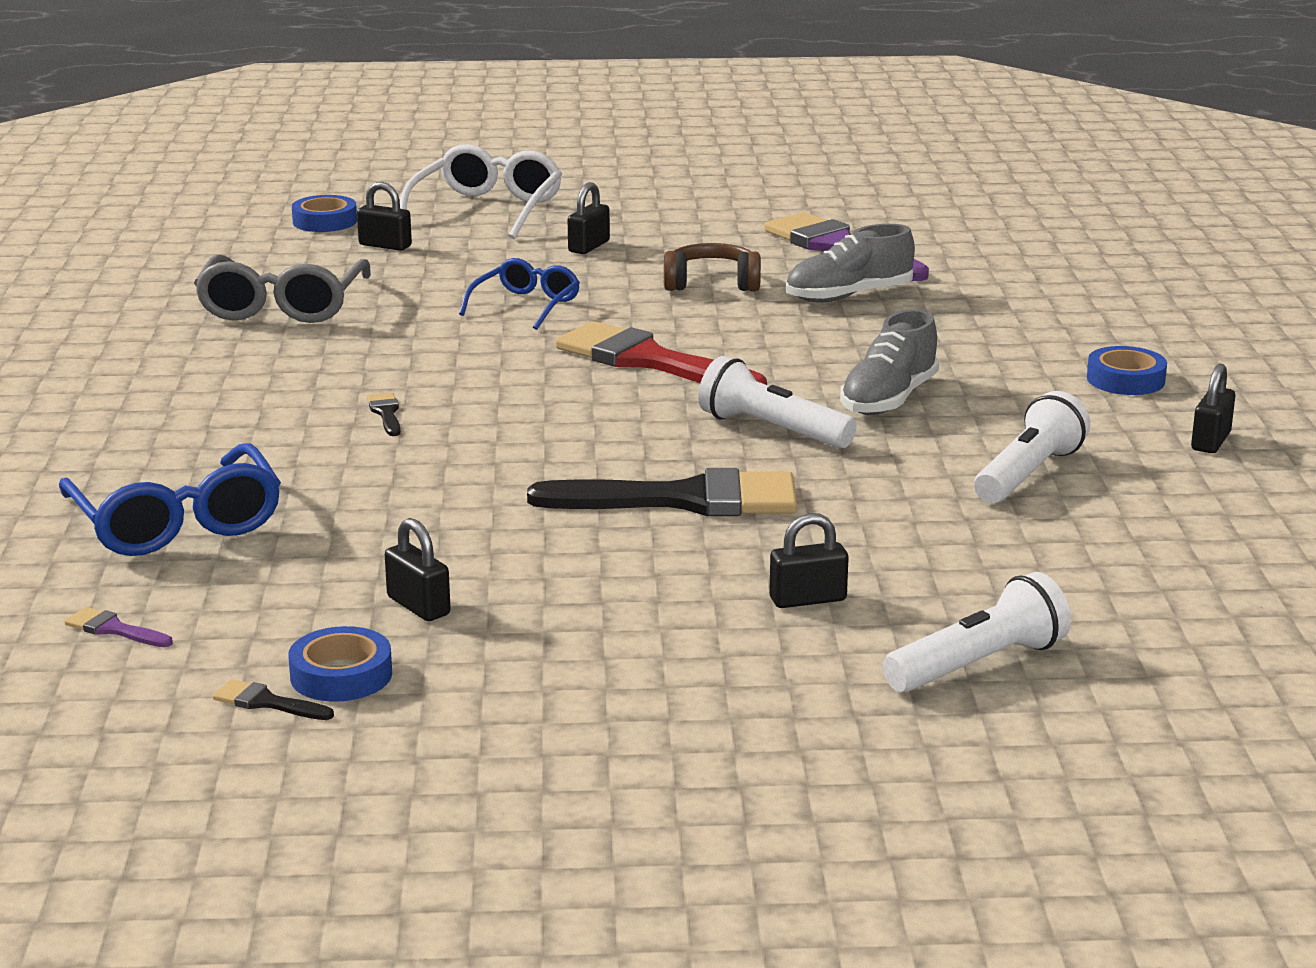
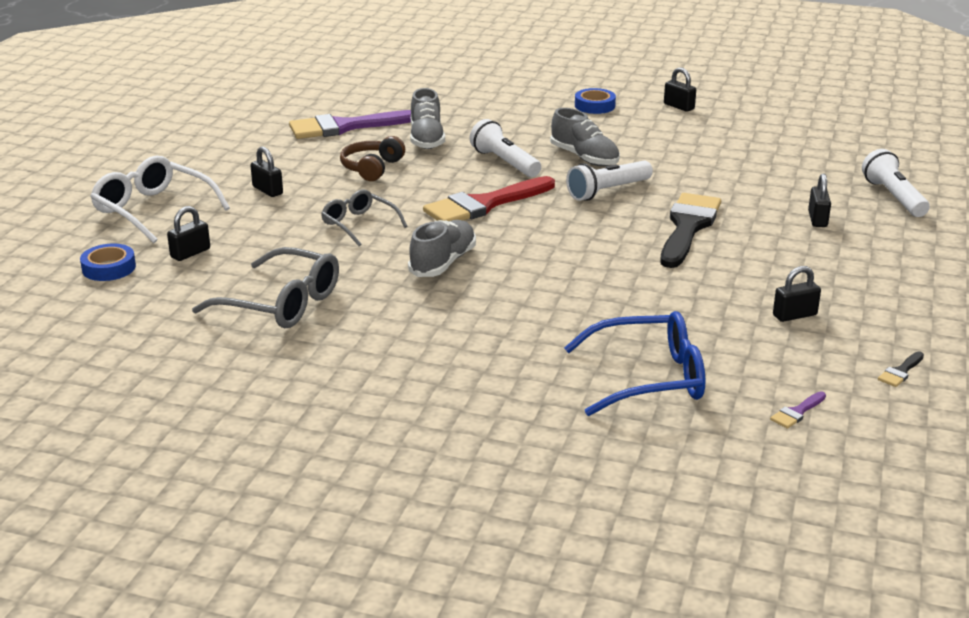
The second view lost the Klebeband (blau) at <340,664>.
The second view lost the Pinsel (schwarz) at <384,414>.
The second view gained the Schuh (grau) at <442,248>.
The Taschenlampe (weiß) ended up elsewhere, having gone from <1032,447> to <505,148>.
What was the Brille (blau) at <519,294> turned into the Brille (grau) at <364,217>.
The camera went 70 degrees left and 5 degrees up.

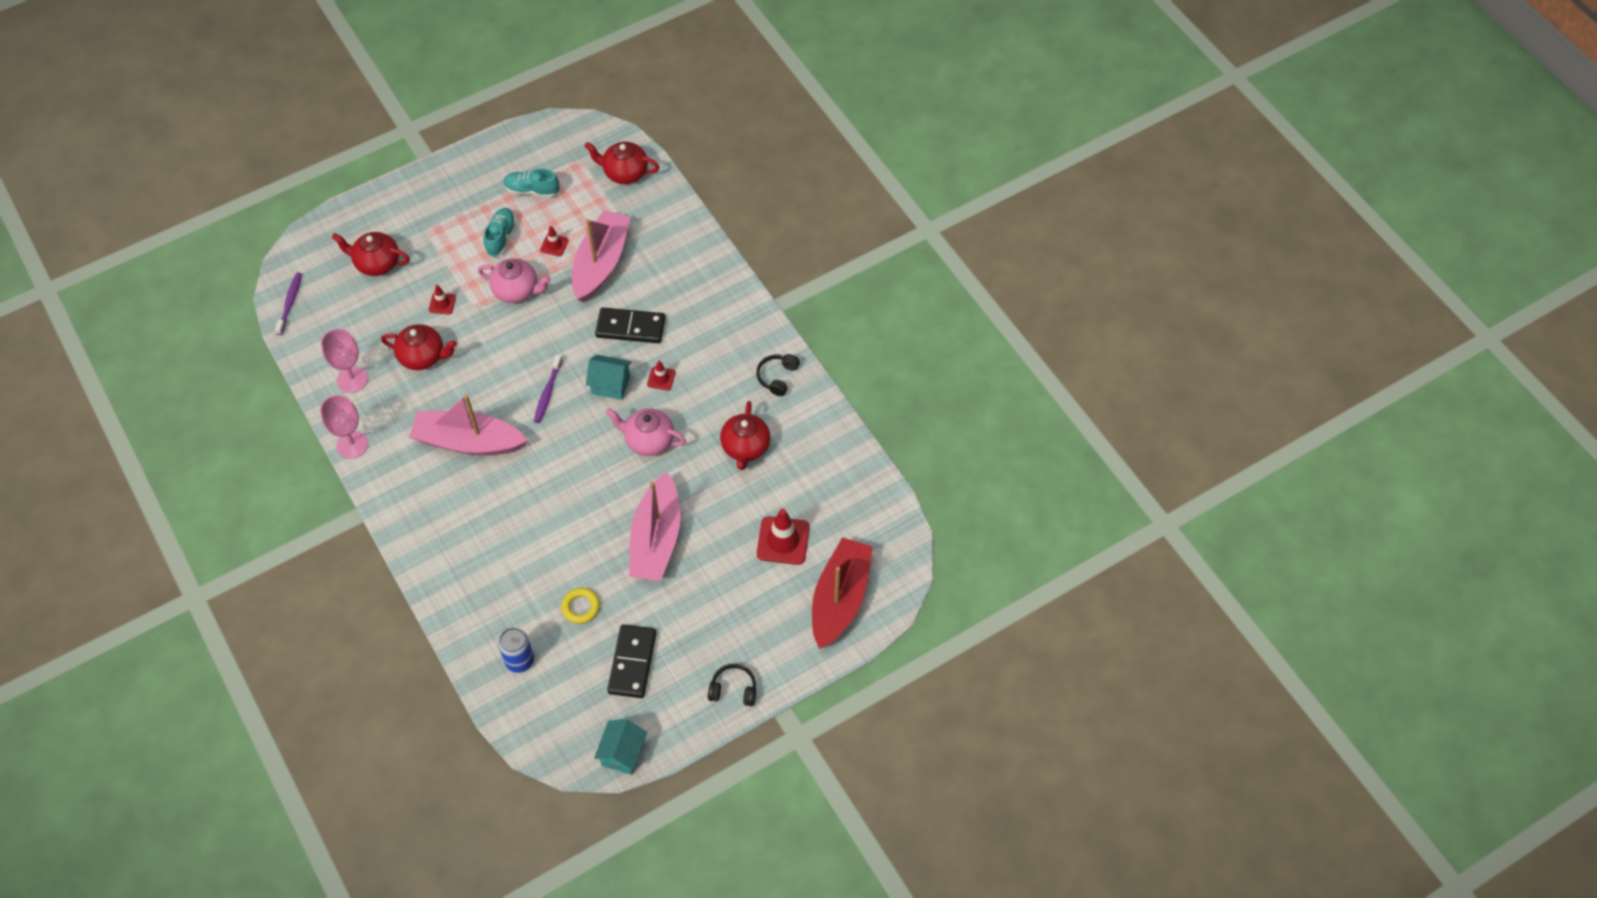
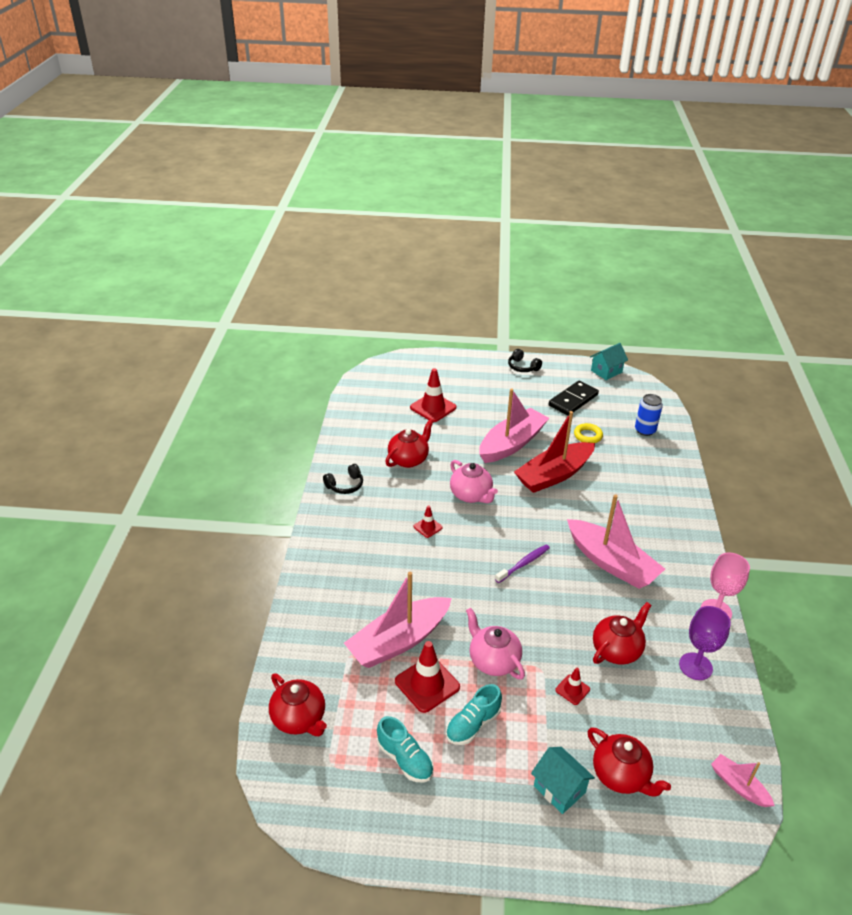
The second view lost the Dominostein (schwarz) at <630,325>.
The Haus (türkis) ended up elsewhere, having gone from <608,377> to <563,780>.
The Boot (rot) ended up elsewhere, having gone from <842,593> to <554,452>.
Where the Zahnbürste (lila) stood at <288,303>, the Boot (rosa) came to stand at <743,780>.
What was the Kelch (rosa) at <344,361> turned into the Kelch (lila) at <705,643>.
The Teekanne (rot) at <419,347> ended up facing another way, 90 degrees clockwise from before.
The size of the Leitkegel (rot) at <554,241> changed by a factor of 1.88.
The camera went 145 degrees left and 20 degrees down.

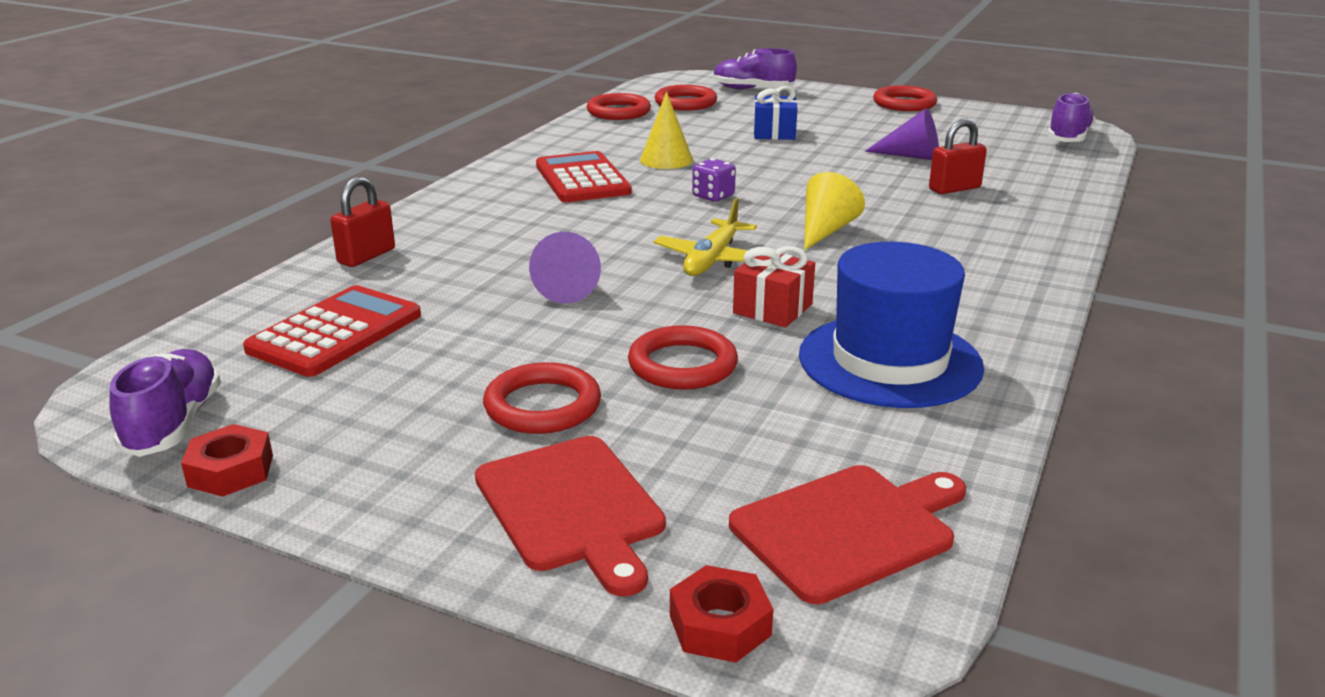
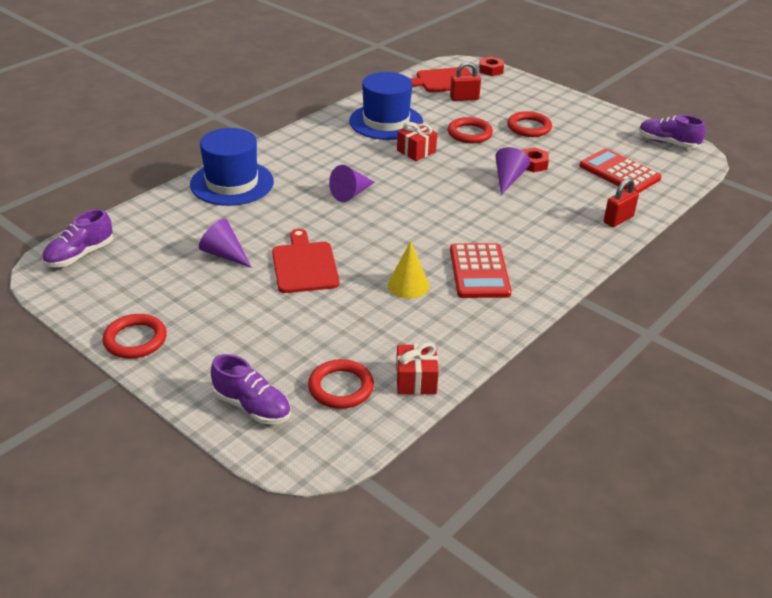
The second view lost the Flugzeug (gelb) at <705,237>.
The second view lost the Spielwürfel (lila) at <714,180>.
The second view lost the Geschenk (blau) at <775,113>.
The second view gained the Hut (blau) at <232,167>.
The Sechskantmutter (rot) ended up elsewhere, having gone from <227,460> to <535,159>.
The Schneidebrett (rot) ended up elsewhere, having gone from <570,516> to <306,261>.
The Vorhängeschloss (rot) ended up elsewhere, having gone from <958,156> to <465,81>.
Where the Ring (rot) stood at <619,106>, the Geschenk (rot) came to stand at <417,368>.
What was the Kegel (gelb) at <834,211> turned into the Kegel (lila) at <352,183>.
The Schuh (lila) at <165,403> ended up facing another way, 105 degrees clockwise from before.
The Taschenrechner (rot) at <332,331> ended up facing another way, 90 degrees clockwise from before.
The camera went 165 degrees left and 10 degrees up.

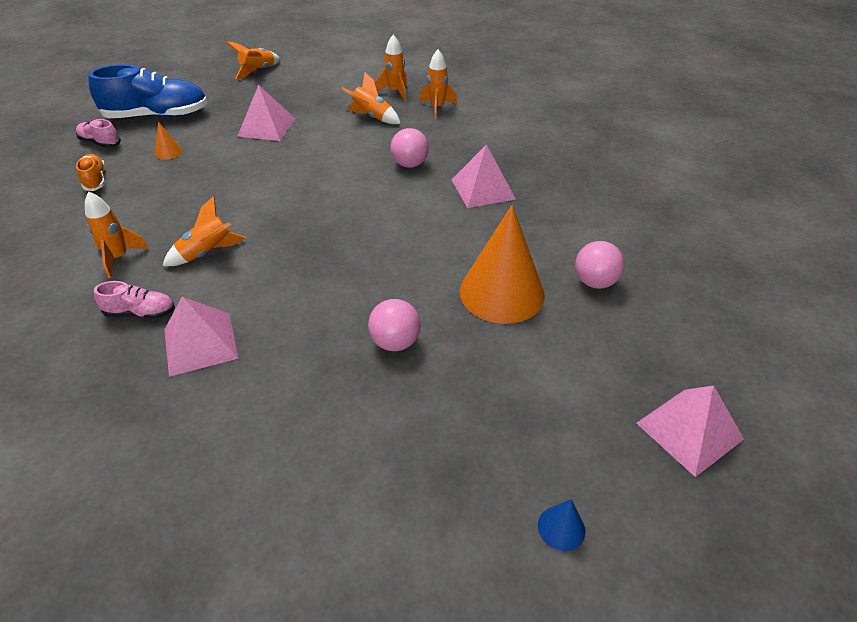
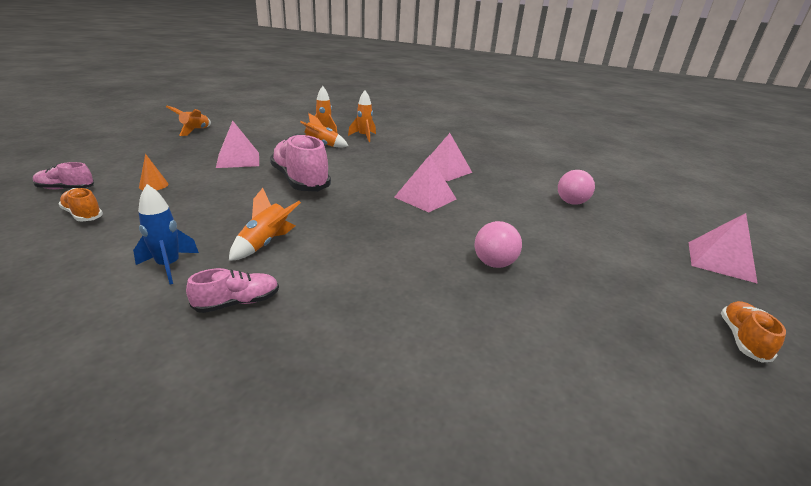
The second view lost the Schuh (blau) at <148,91>.
The second view lost the Ball (rosa) at <409,148>.
The second view lost the Kegel (orange) at <502,264>.
The second view gained the Schuh (rosa) at <300,162>.
The Pyramide (rosa) ended up elsewhere, having gone from <201,337> to <425,183>.
Where the Kegel (blau) stood at <561,525>, the Schuh (orange) came to stand at <753,332>.
What was the Rakete (orange) at <117,235> turned into the Rakete (blau) at <166,234>.
The camera went 30 degrees left and 15 degrees down.

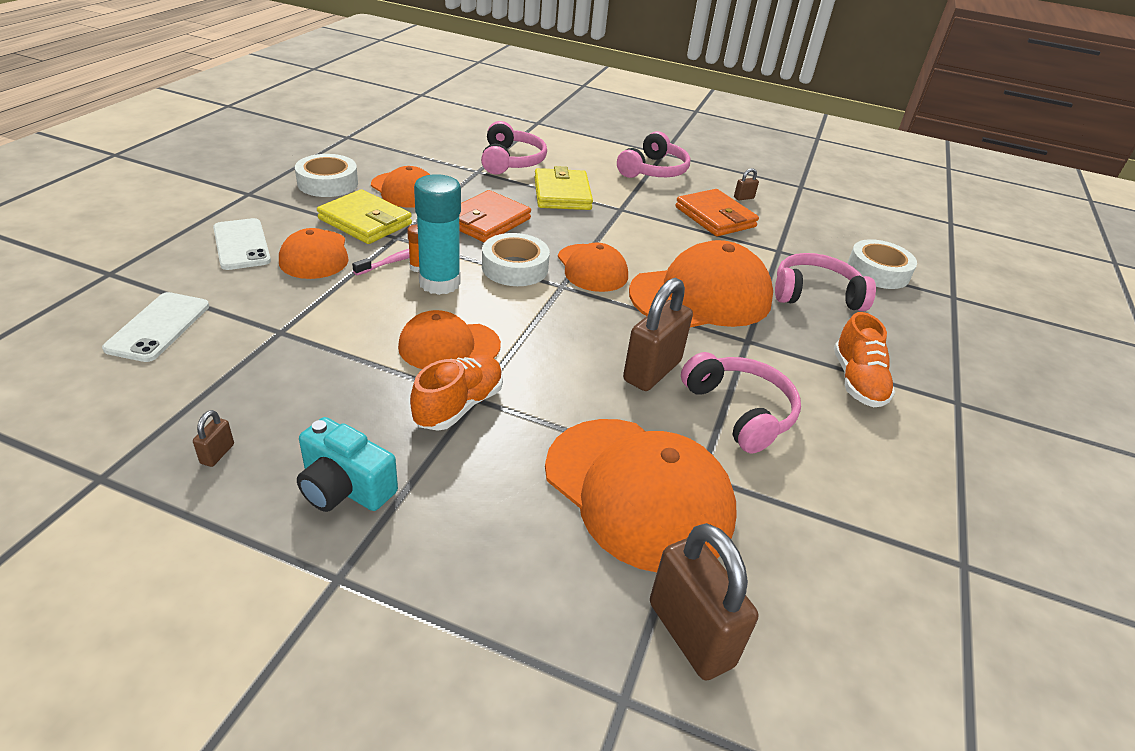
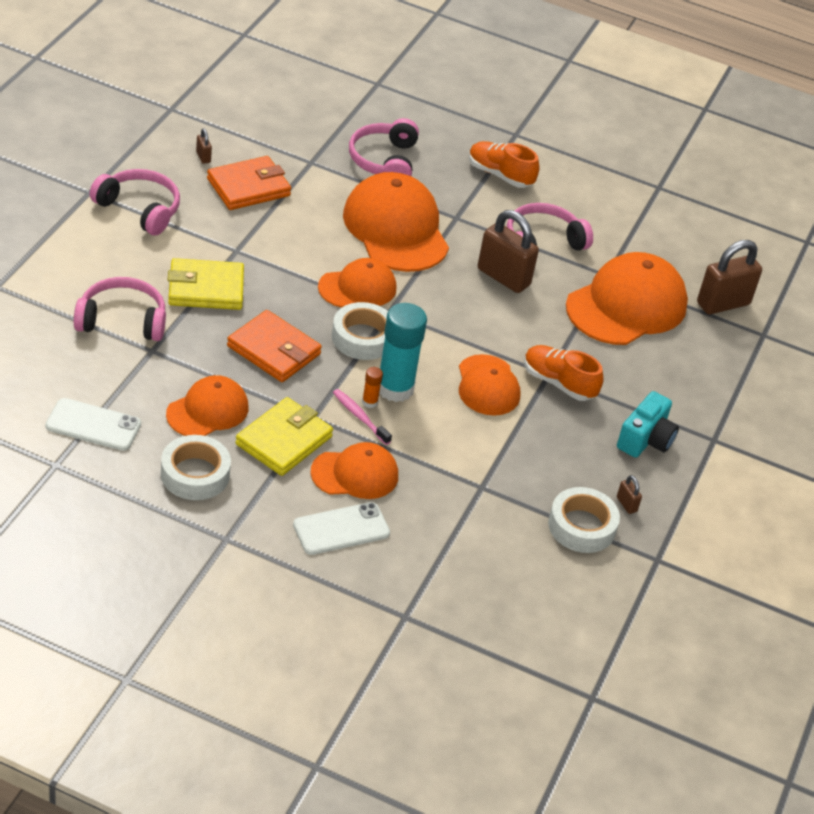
The Handy (weiß) ended up elsewhere, having gone from <155,327> to <93,424>.
The Klebeband (weiß) ended up elsewhere, having gone from <882,264> to <584,520>.
The Vorhängeschloss (braun) at <213,438> ended up facing another way, 45 degrees clockwise from before.
The Schuh (orange) at <864,359> ended up facing another way, 150 degrees counterclockwise from before.
The camera went 90 degrees left and 5 degrees up.

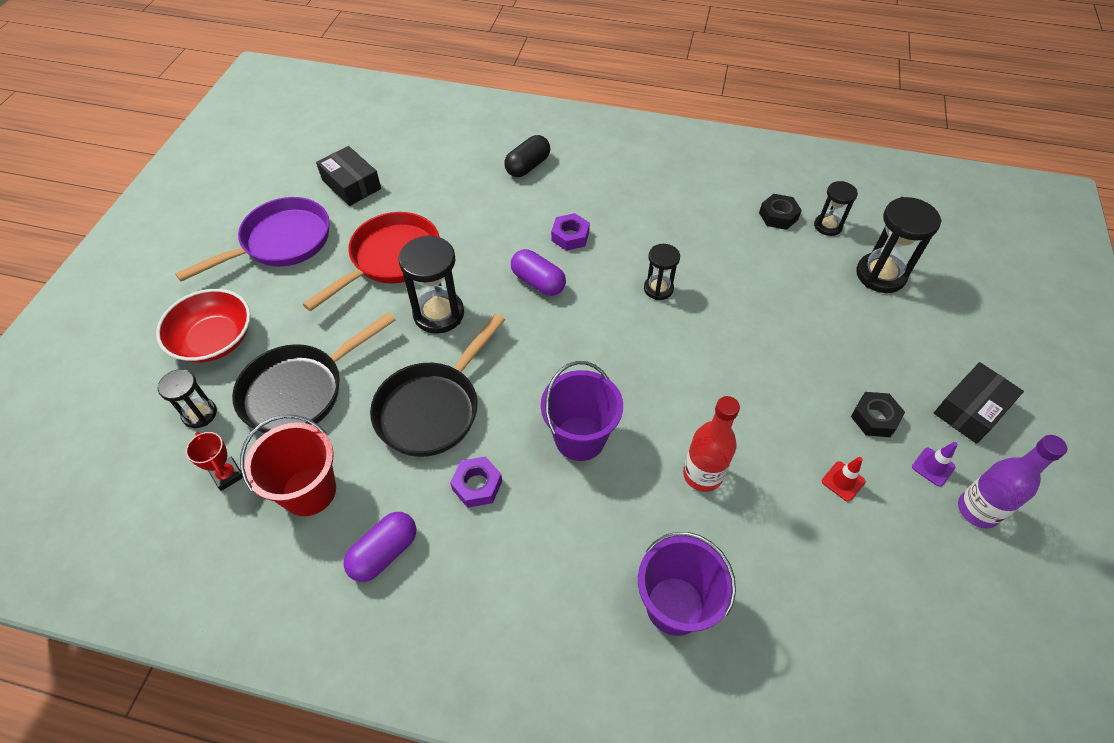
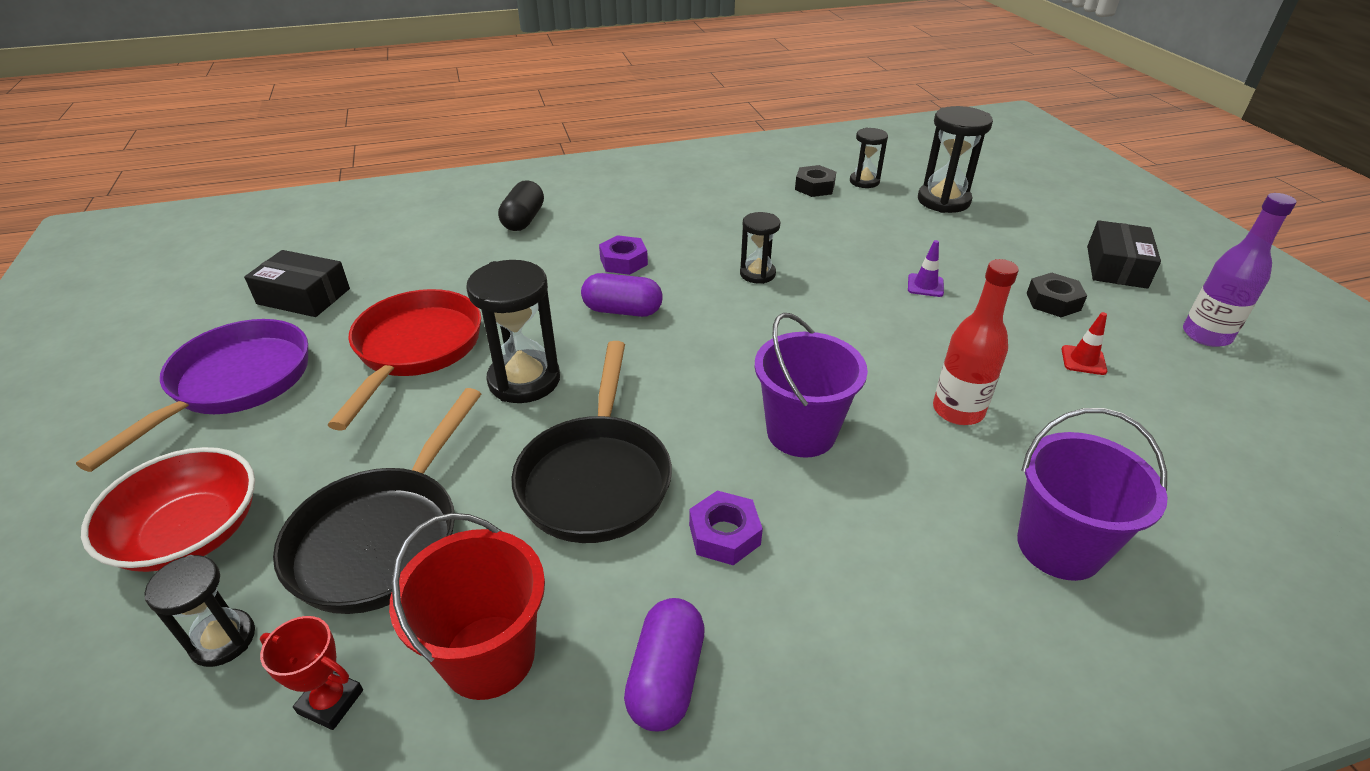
The Leitkegel (lila) ended up elsewhere, having gone from <935,464> to <926,268>.
The camera went 30 degrees left and 15 degrees down.

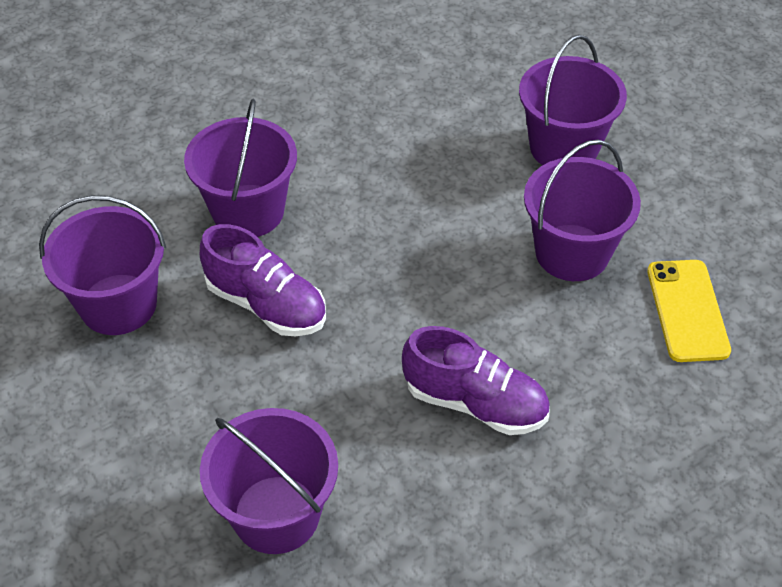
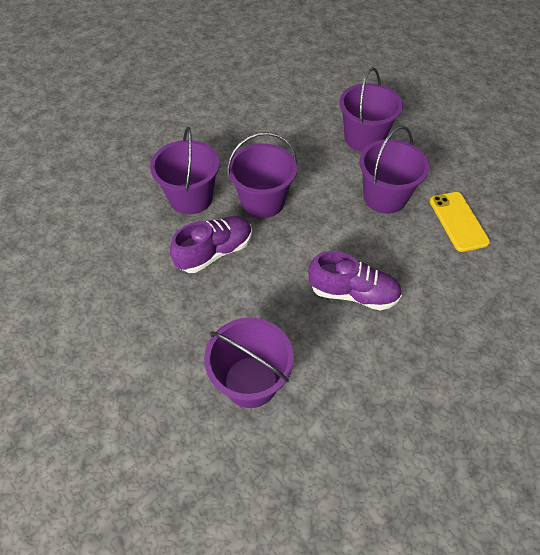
The Eimer (lila) ended up elsewhere, having gone from <102,265> to <262,175>.
The Schuh (lila) at <263,280> ended up facing another way, 60 degrees counterclockwise from before.
The camera went 10 degrees left and 5 degrees up.

